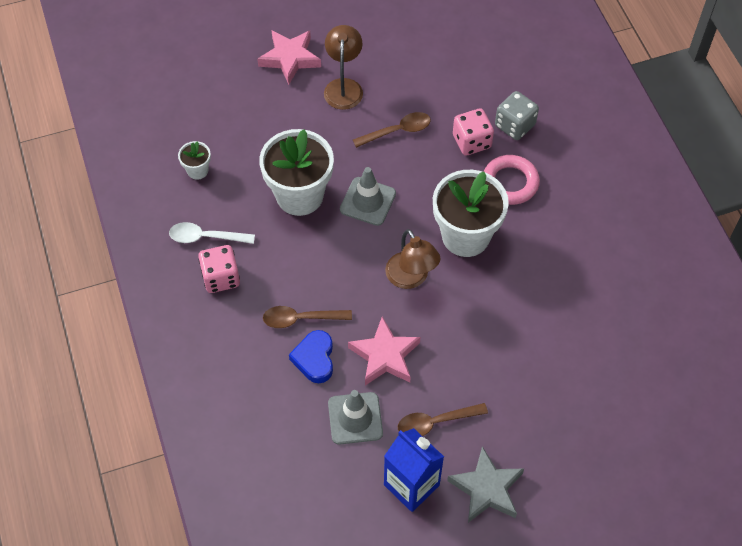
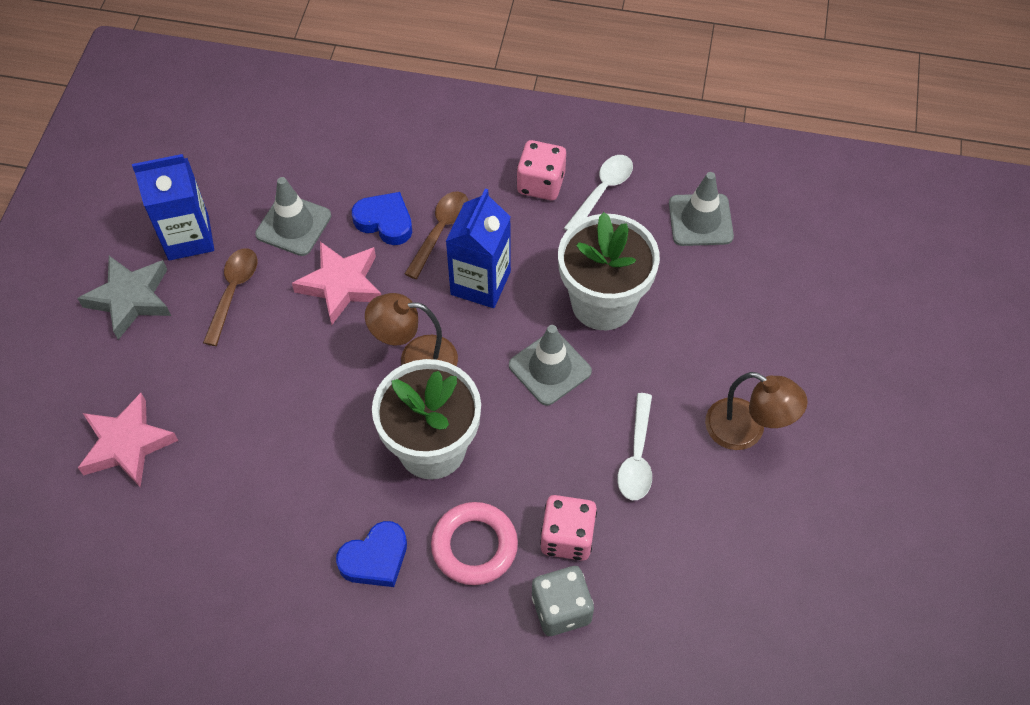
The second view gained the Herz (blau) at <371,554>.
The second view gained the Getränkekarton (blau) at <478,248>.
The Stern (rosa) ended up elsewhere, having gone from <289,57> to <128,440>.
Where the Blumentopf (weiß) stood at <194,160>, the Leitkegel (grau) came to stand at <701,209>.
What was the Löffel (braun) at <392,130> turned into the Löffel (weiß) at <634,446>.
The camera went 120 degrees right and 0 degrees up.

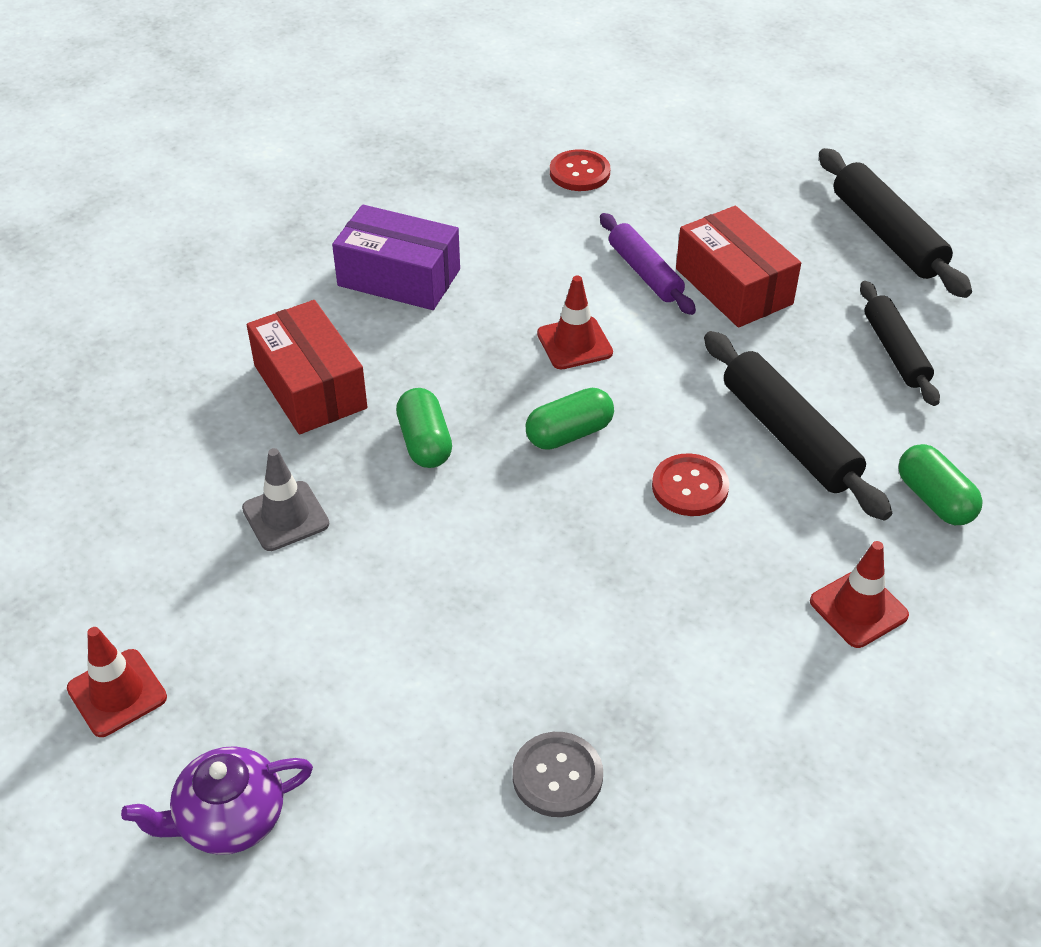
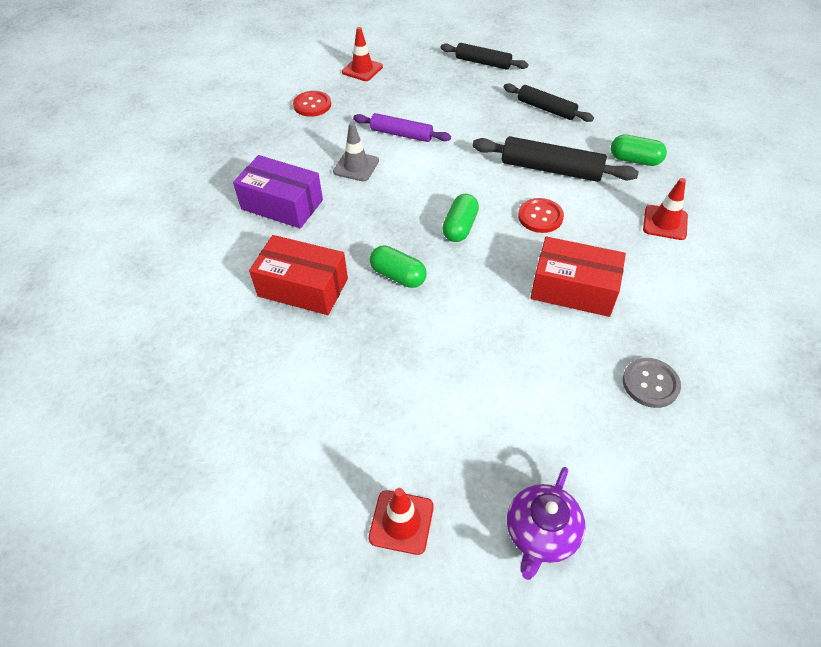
The Leitkegel (grau) ended up elsewhere, having gone from <285,499> to <356,151>.
The Leitkegel (rot) ended up elsewhere, having gone from <575,322> to <362,54>.
The Schachtel (rot) ended up elsewhere, having gone from <738,267> to <578,277>.
The Schachtel (lila) at <396,257> ended up facing another way, 45 degrees clockwise from before.
The size of the Nudelholz (schwarz) at <895,223> changed by a factor of 0.67.
The camera went 40 degrees left and 5 degrees up.

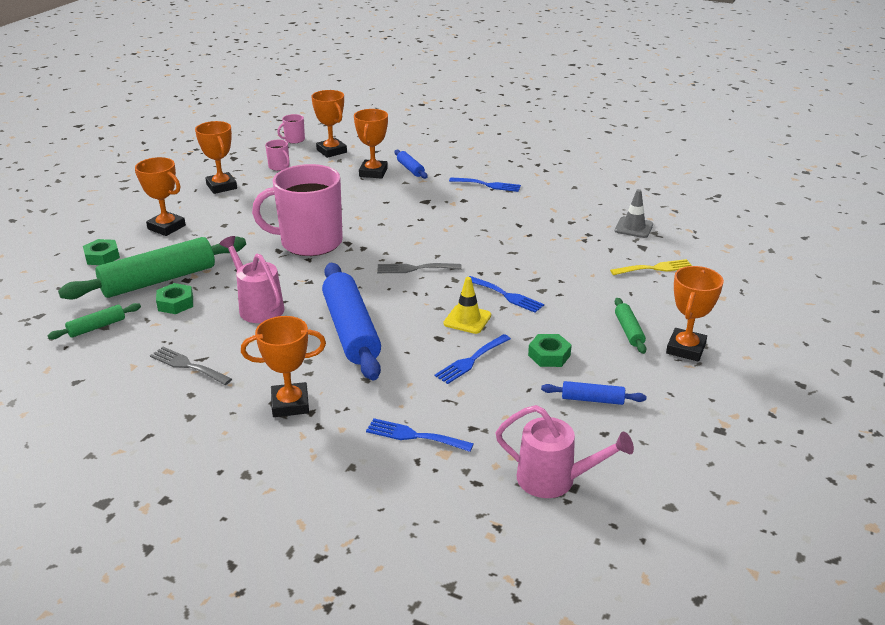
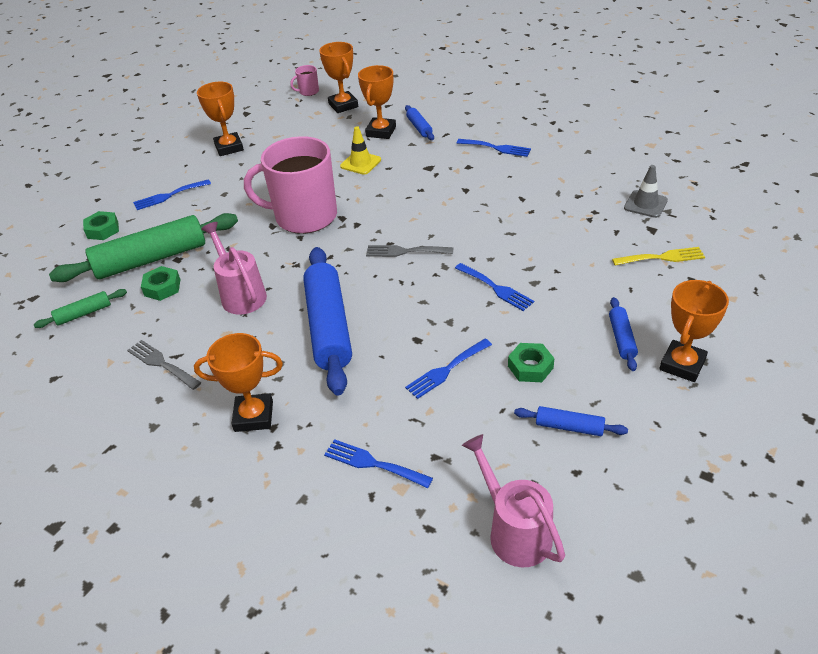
The second view lost the Tasse (rosa) at <277,155>.
The Leitkegel (gelb) ended up elsewhere, having gone from <467,305> to <360,150>.
Where the Pokal (orange) stood at <160,196>, the Gabel (blau) came to stand at <172,194>.
What was the Nudelholz (grün) at <630,326> turned into the Nudelholz (blau) at <623,334>.
The Gießkanne (rosa) at <565,451> ended up facing another way, 150 degrees counterclockwise from before.
The camera went 10 degrees right and 10 degrees up.

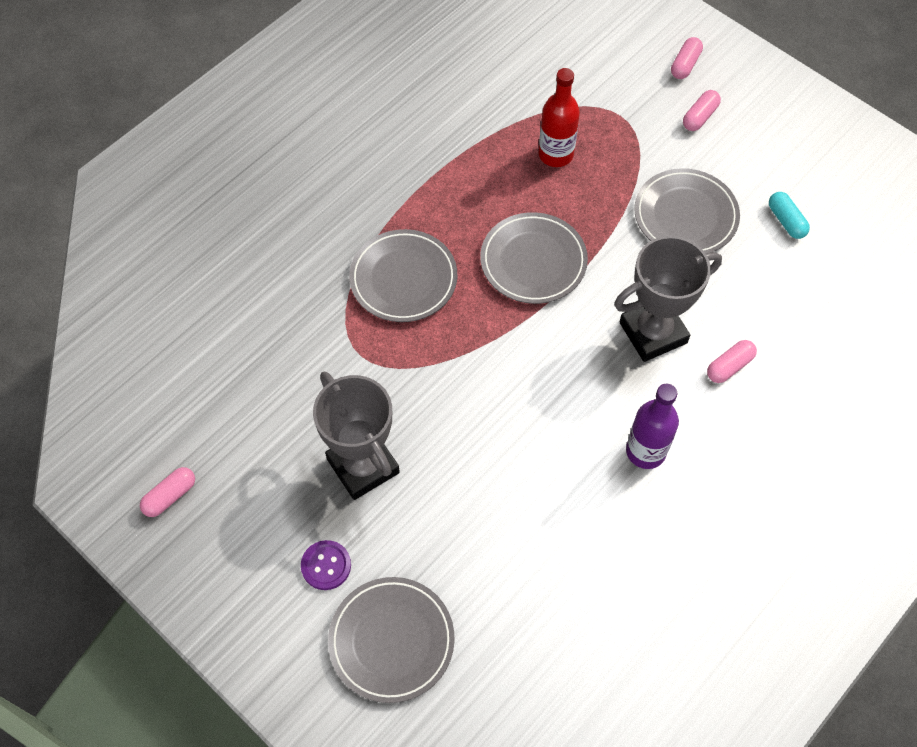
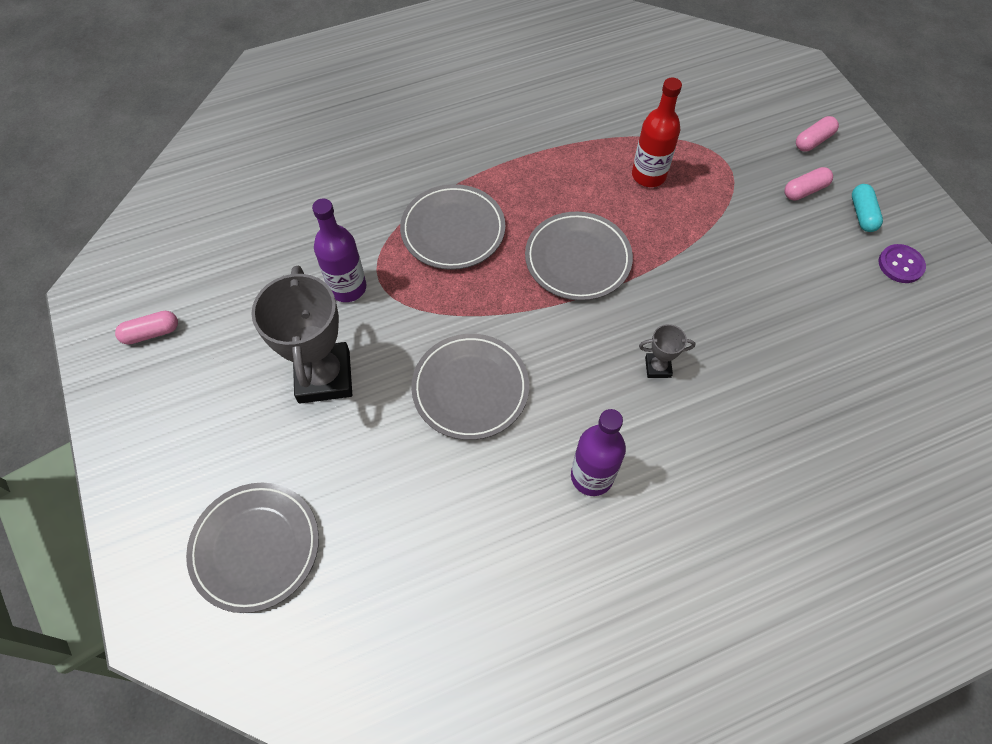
The second view lost the Kapsel (rosa) at <732,361>.
The second view gained the Flasche (lila) at <339,250>.
The Knopf (lila) ended up elsewhere, having gone from <326,565> to <902,263>.
The Teller (grau) ended up elsewhere, having gone from <687,210> to <470,387>.
The Kapsel (türkis) ended up elsewhere, having gone from <789,215> to <867,208>.
The size of the Pokal (grau) at <668,299> changed by a factor of 0.45.
The camera went 25 degrees right and 0 degrees up.

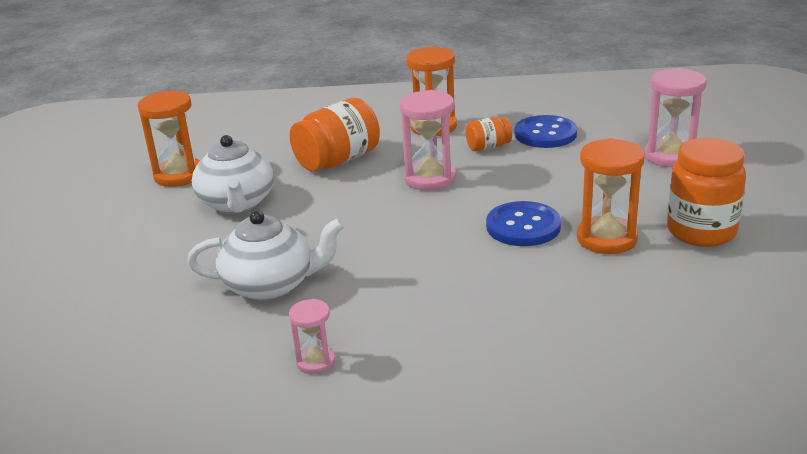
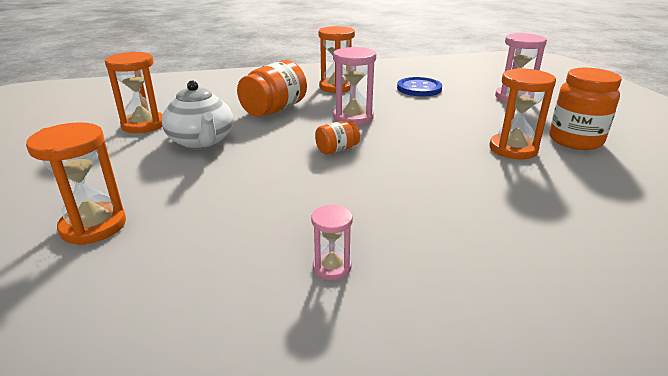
The second view lost the Teekanne (weiß) at <265,255>.
The second view lost the Knopf (blau) at <523,223>.
The second view gained the Sanduhr (orange) at <76,183>.
The Einmachglas (orange) ended up elsewhere, having gone from <489,134> to <337,137>.
The camera went 15 degrees left and 0 degrees up.

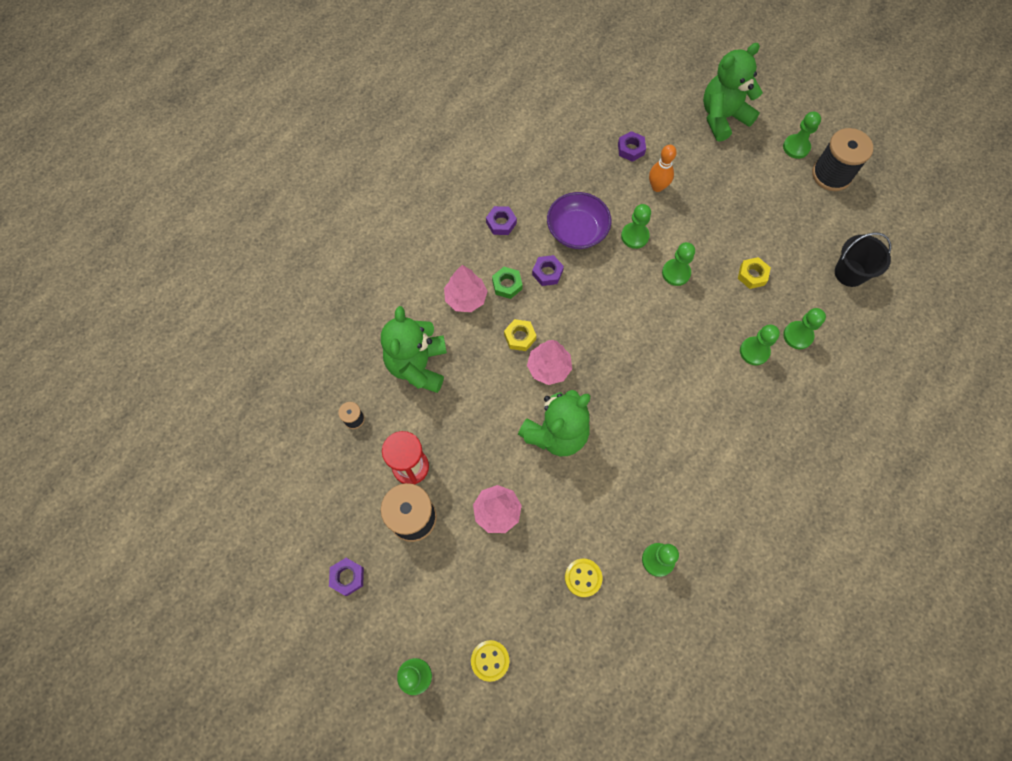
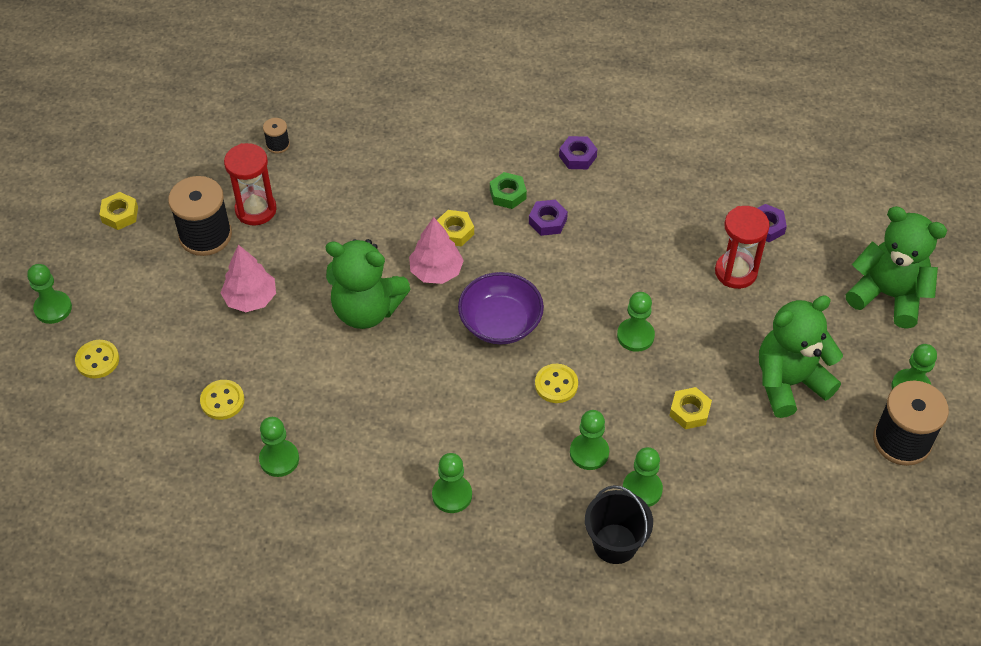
The second view lost the Baum (rosa) at <465,288>.
The second view gained the Knopf (gelb) at <556,383>.
The Teddybär (grün) ended up elsewhere, having gone from <414,349> to <801,356>.
The Schüssel (lila) ended up elsewhere, having gone from <579,220> to <501,308>.
The Bauer (grün) ended up elsewhere, having gone from <636,226> to <452,483>.
The Eimer (schwarz) ended up elsewhere, having gone from <863,260> to <619,524>.
Where the Bowlingkegel (orange) stood at <663,168>, the Sanduhr (rot) came to stand at <742,247>.
What was the Sechskantmutter (lila) at <346,577> turned into the Sechskantmutter (gelb) at <118,211>.
The camera went 60 degrees right and 15 degrees down.

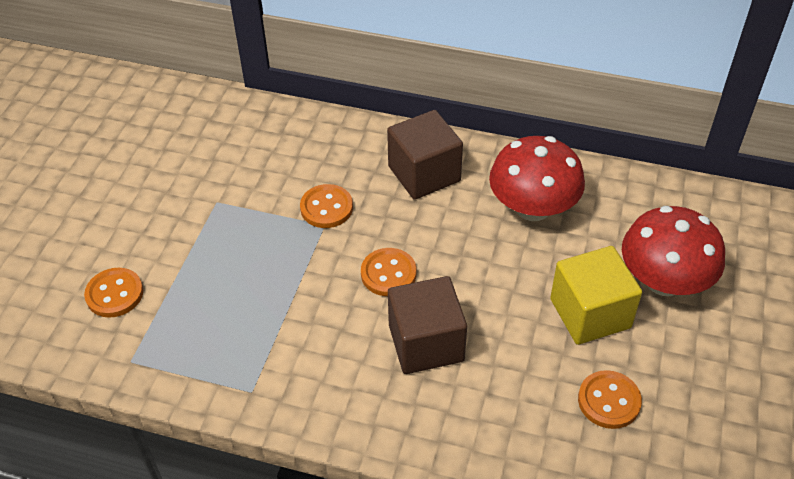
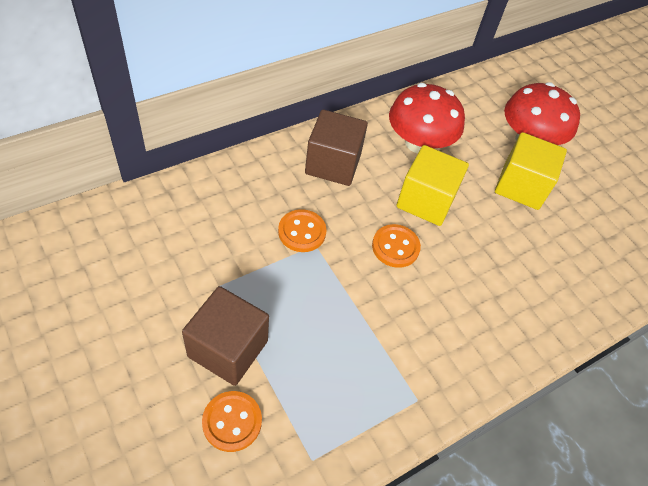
The second view lost the Knopf (orange) at <610,399>.
The second view gained the Kubus (gelb) at <432,185>.
The Kubus (braun) ended up elsewhere, having gone from <427,325> to <225,336>.
The camera went 55 degrees left and 5 degrees up.

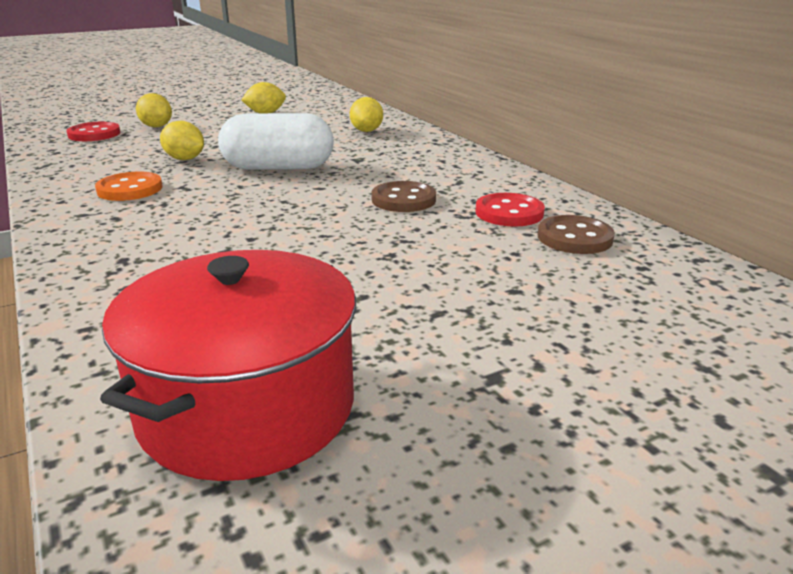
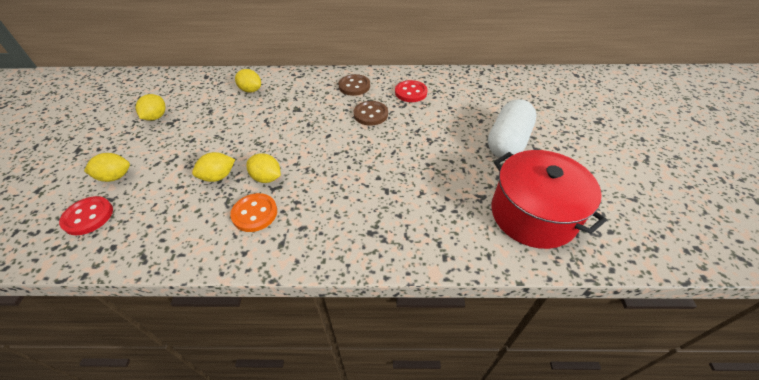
The second view gained the Zitrone (gelb) at <263,168>.
The Kapsel (weiß) ended up elsewhere, having gone from <276,141> to <512,129>.
The Knopf (braun) ended up elsewhere, having gone from <576,234> to <354,85>.
The camera went 60 degrees left and 20 degrees up.

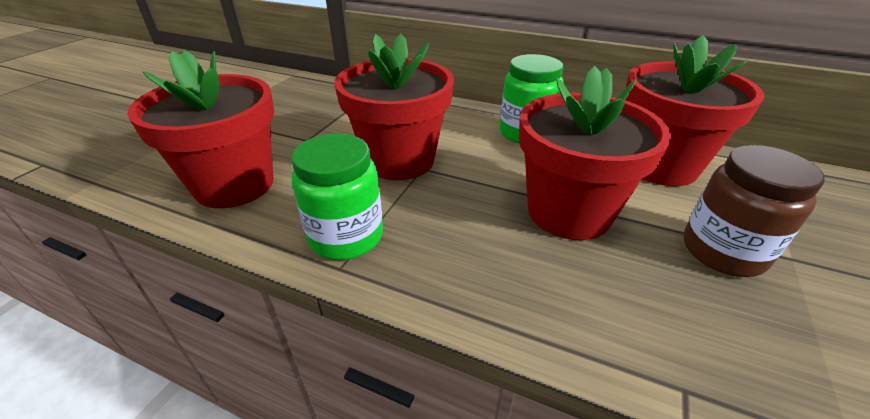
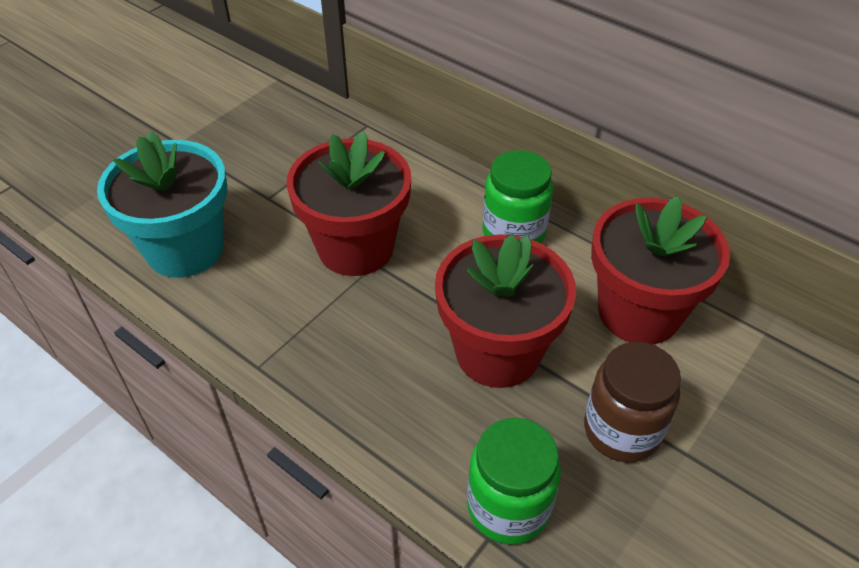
The Einmachglas (grün) ended up elsewhere, having gone from <337,196> to <514,481>.
What was the Blumentopf (rot) at <200,129> turned into the Blumentopf (türkis) at <162,204>.
The camera went 15 degrees right and 10 degrees up.

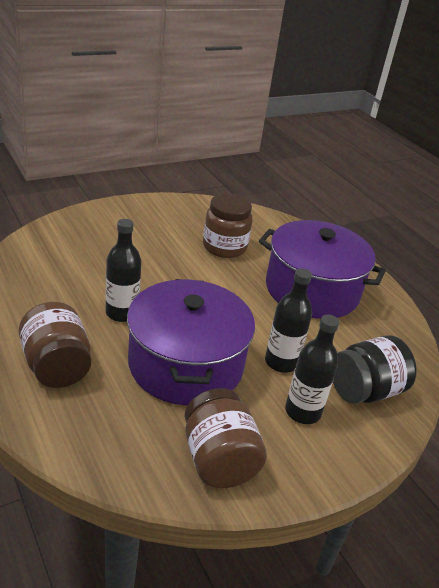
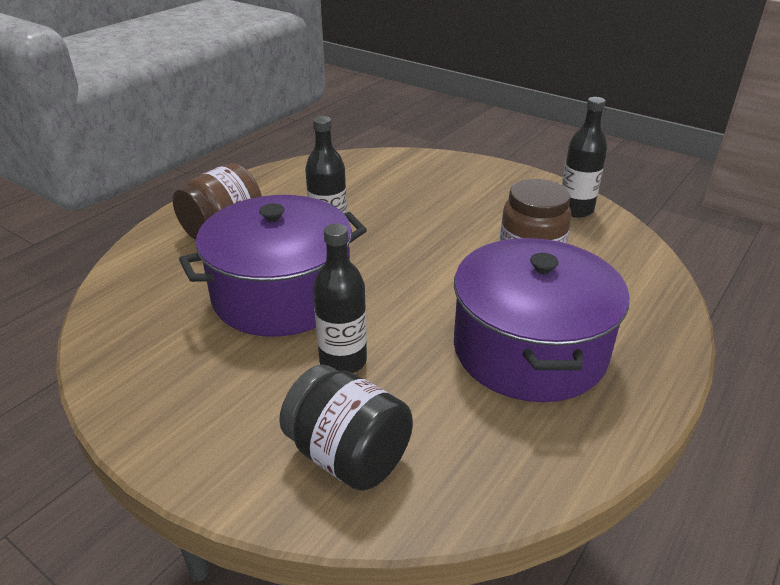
The second view lost the Einmachglas (braun) at <226,438>.
The Flasche (schwarz) ended up elsewhere, having gone from <312,369> to <584,157>.
The camera went 70 degrees right and 0 degrees up.

